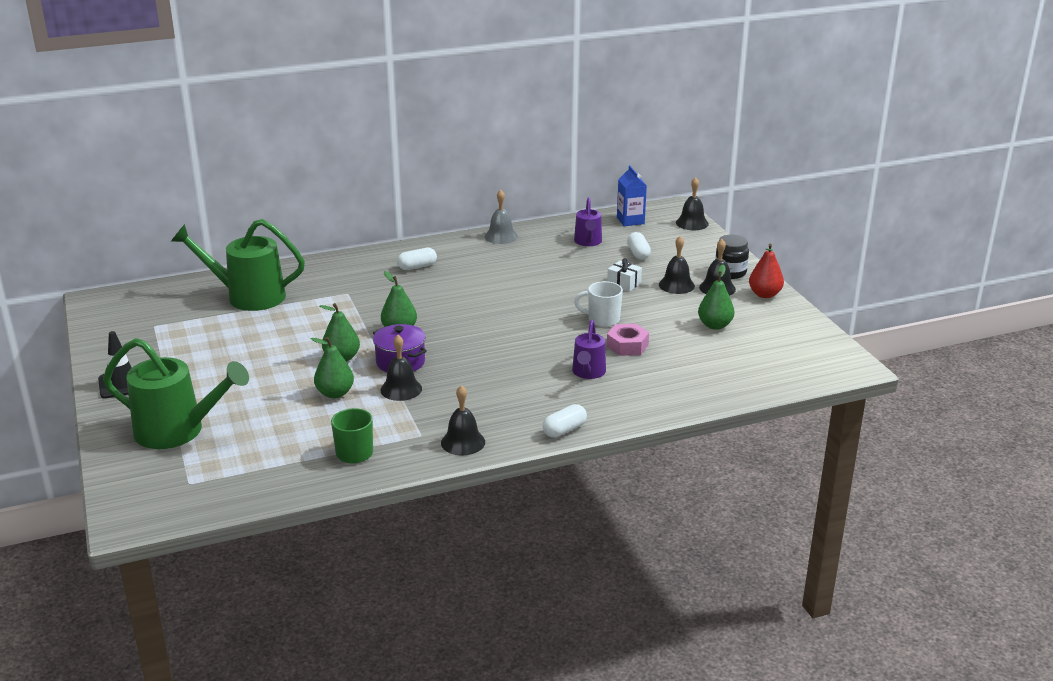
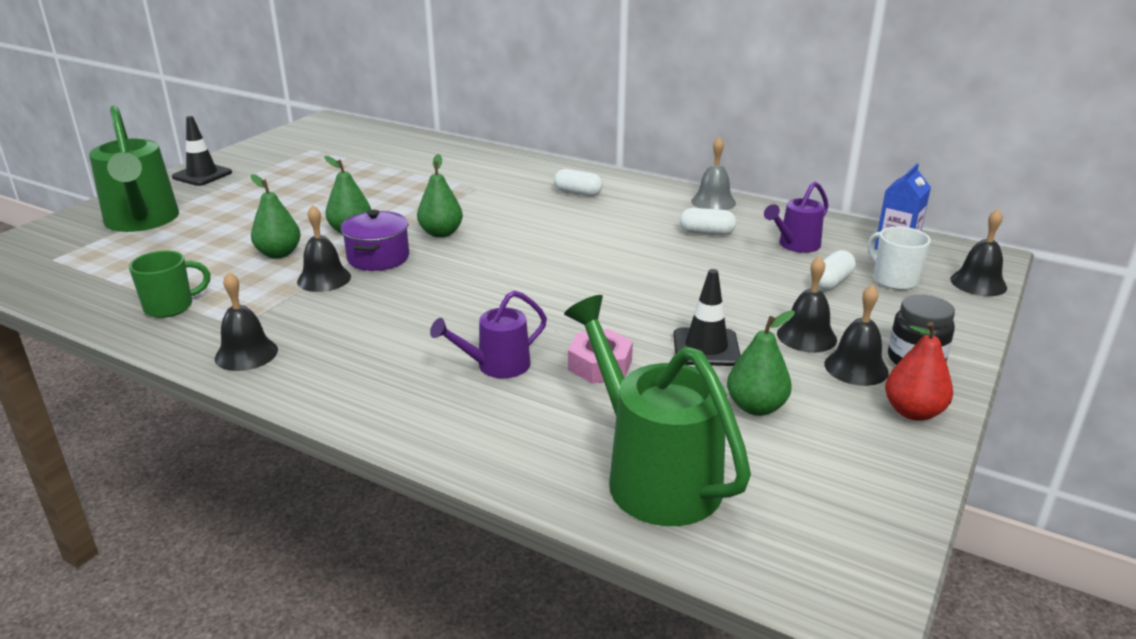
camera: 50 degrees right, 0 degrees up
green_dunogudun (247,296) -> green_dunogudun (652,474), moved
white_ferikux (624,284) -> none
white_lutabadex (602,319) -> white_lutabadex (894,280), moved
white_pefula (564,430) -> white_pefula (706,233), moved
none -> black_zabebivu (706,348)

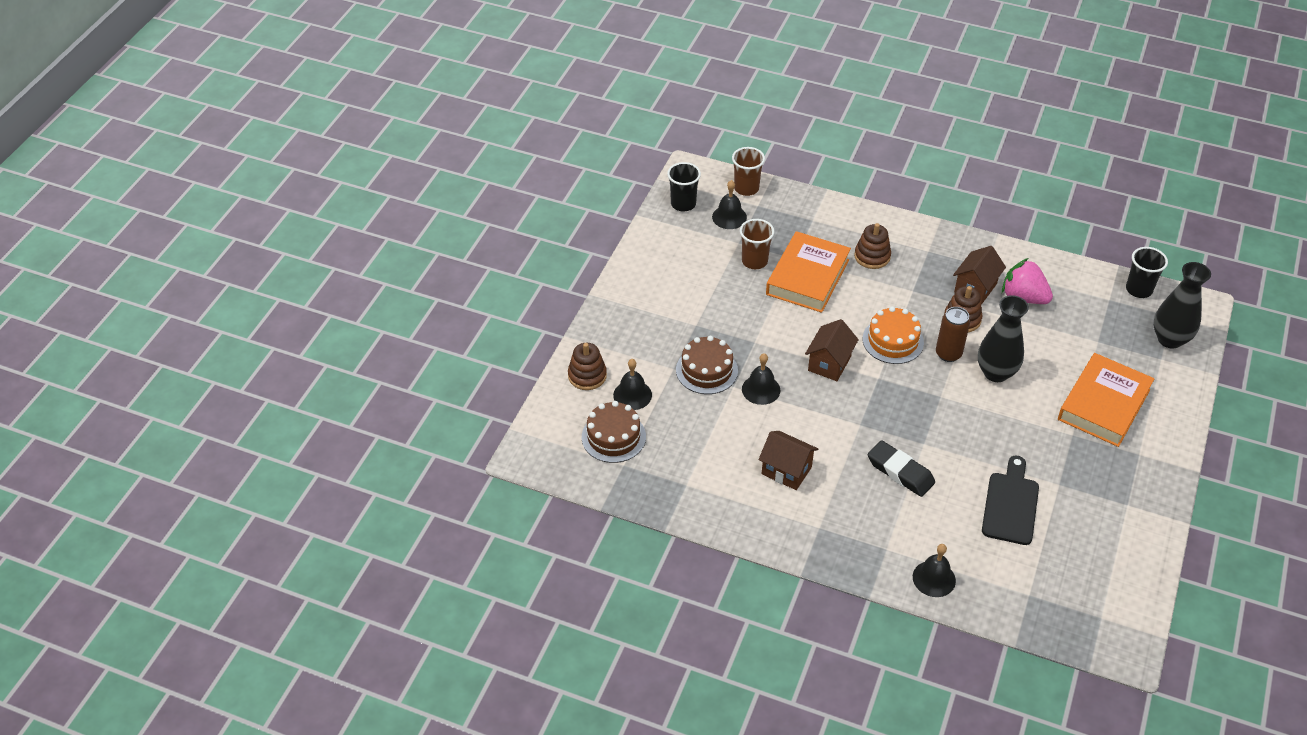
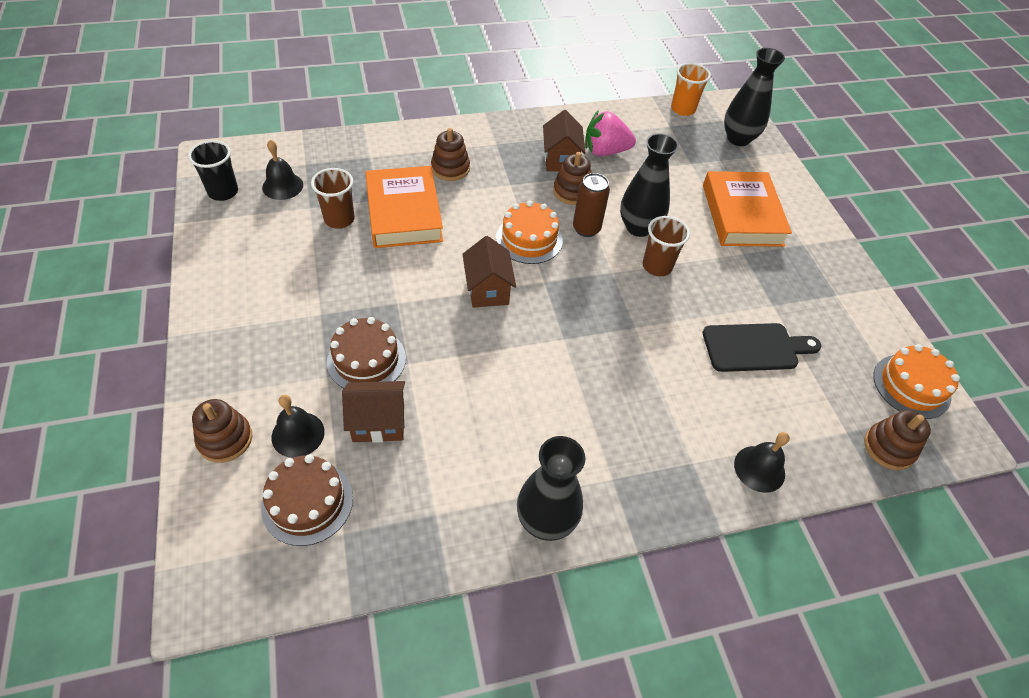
camera: 40 degrees left, 5 degrees up
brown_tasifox (746,188) -> brown_tasifox (657,266), moved
black_tasifox (1138,289) -> orange_tasifox (683,109)
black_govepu (761,389) -> none
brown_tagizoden (786,470) -> brown_tagizoden (378,423), moved
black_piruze (900,472) -> none
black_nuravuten (1010,505) -> black_nuravuten (755,347), 105 degrees clockwise
none -> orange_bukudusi (911,386)
none -> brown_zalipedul (888,448)
none -> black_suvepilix (546,520)

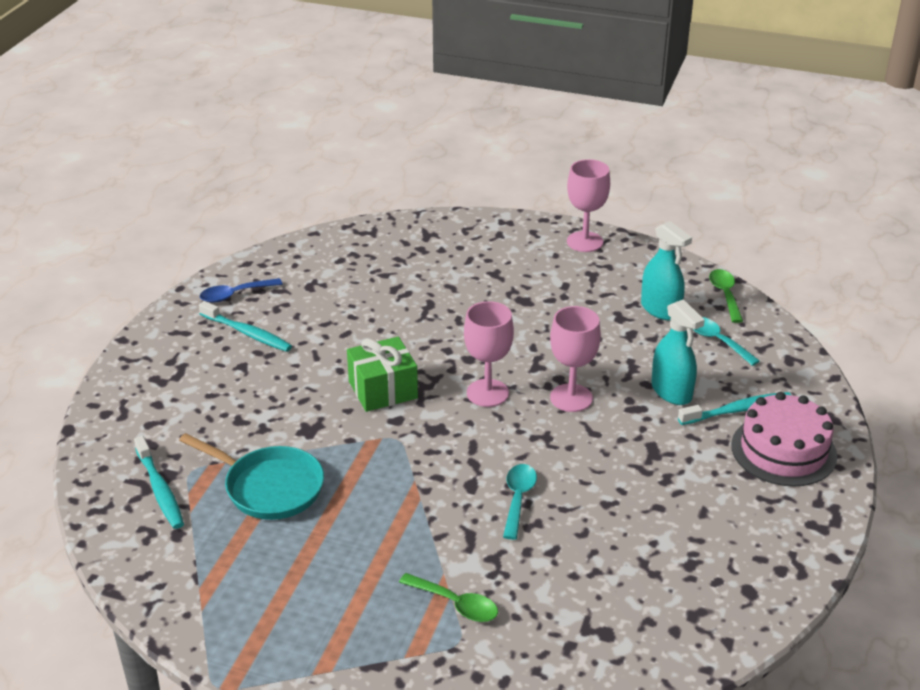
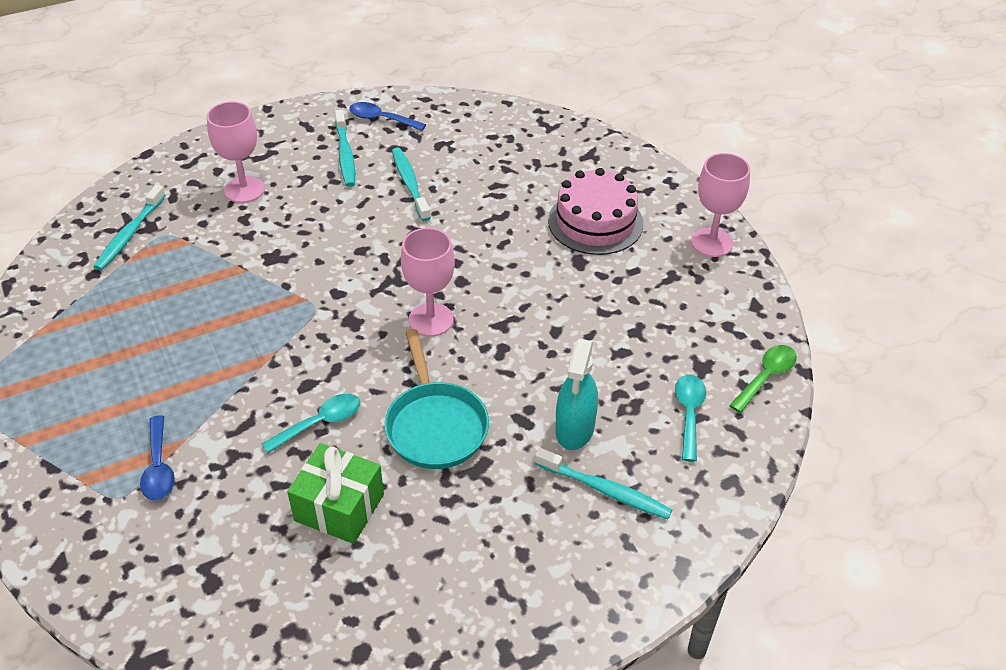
camera: 45 degrees right, 10 degrees up
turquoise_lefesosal (660,309) -> none
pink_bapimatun (571,398) -> pink_bapimatun (244,189), moved
green_ferikux (383,390) -> green_ferikux (339,507), moved
pink_bukudusi (783,450) -> pink_bukudusi (595,222), moved
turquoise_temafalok (269,487) -> turquoise_temafalok (435,426), moved
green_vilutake (456,604) -> blue_vilutake (159,467)
none -> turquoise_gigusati (410,184)

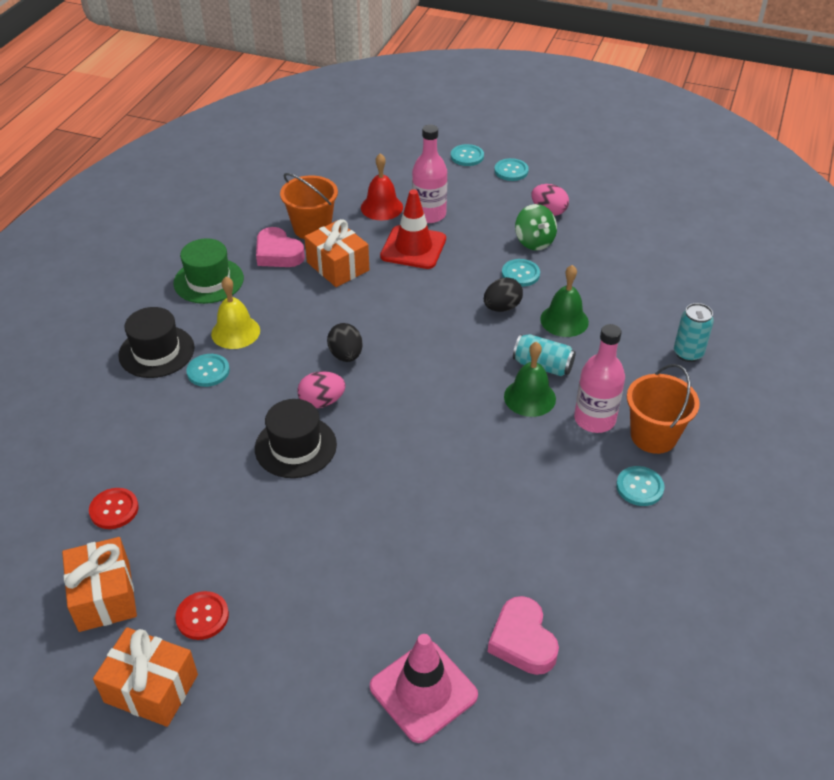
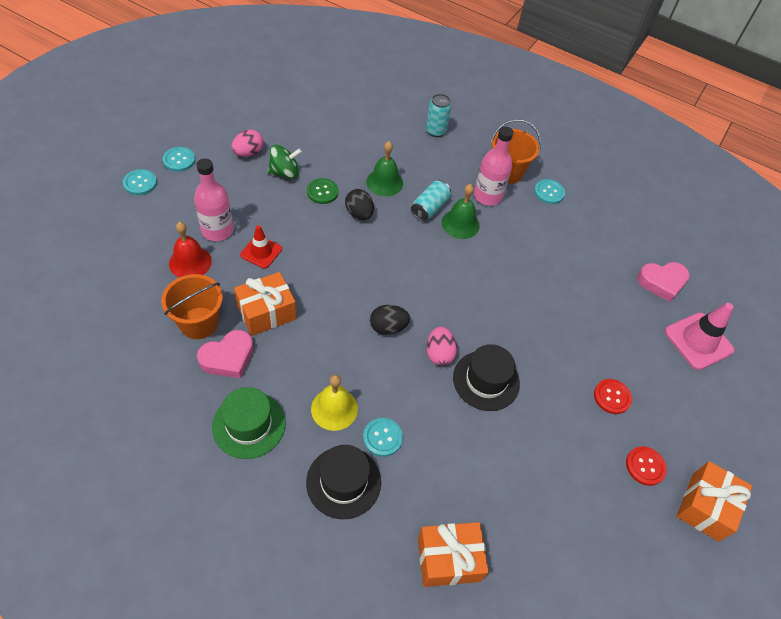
camera: 85 degrees left, 10 degrees up
red_zabebivu (413,248) -> red_zabebivu (261,252), x0.63
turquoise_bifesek (520,274) -> green_bifesek (322,192)
red_bifesek (114,509) -> red_bifesek (612,397), moved
orange_ferikux (104,596) -> orange_ferikux (448,559), moved

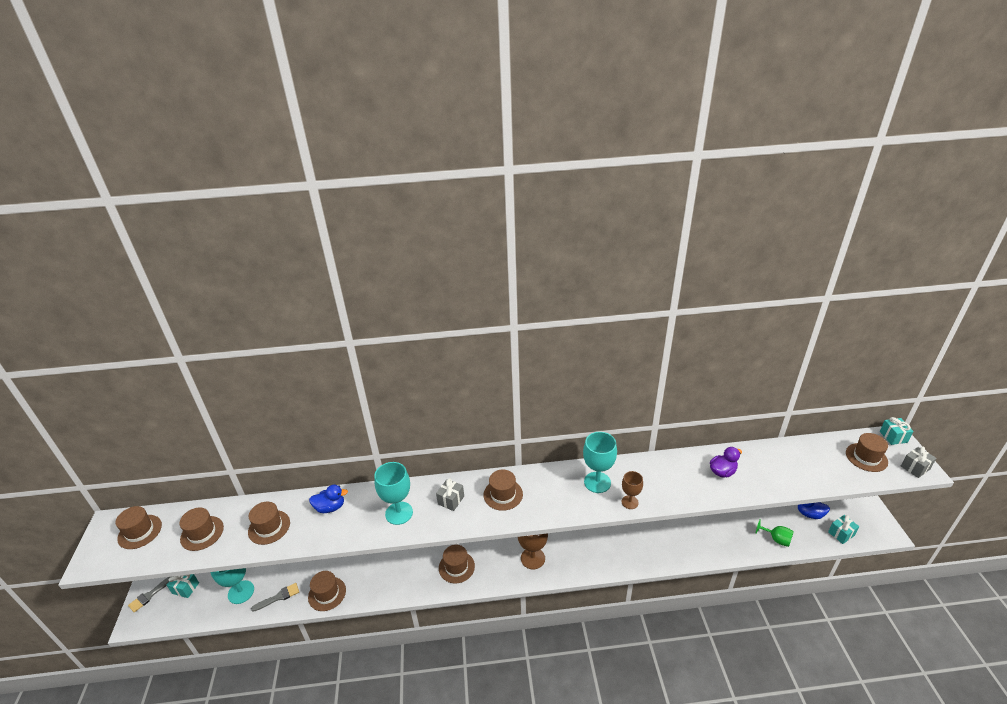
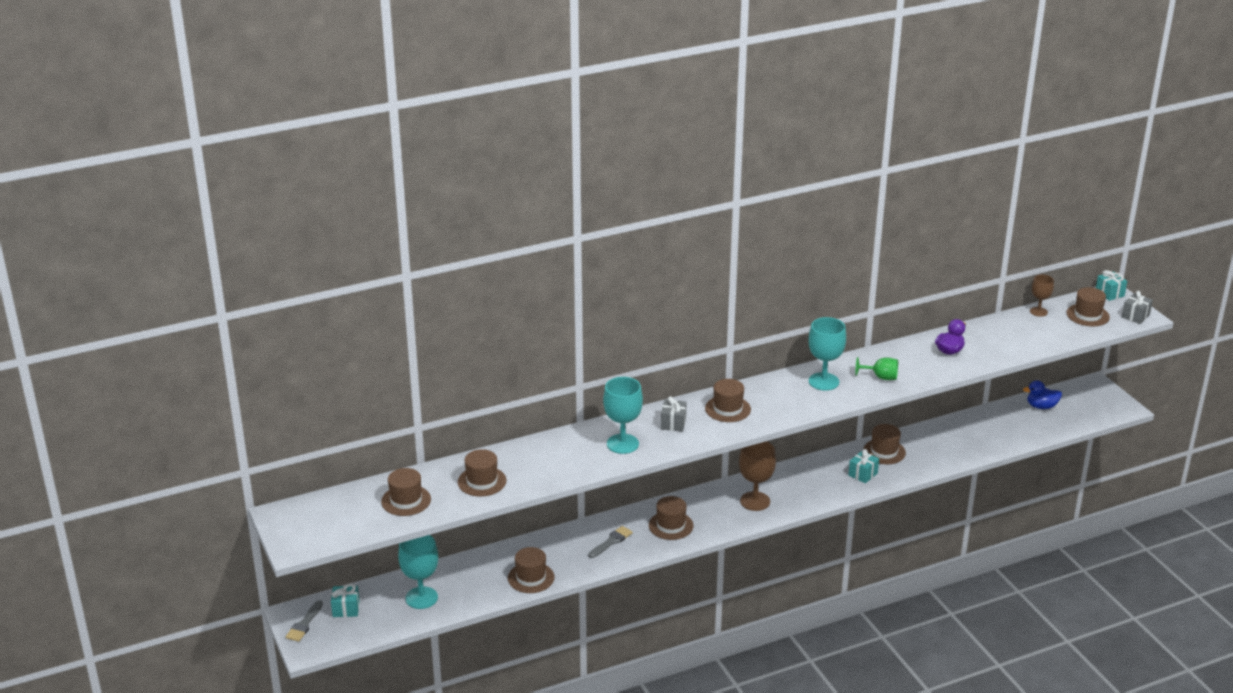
camera: 20 degrees left, 5 degrees down
brown_bapimatun (630,502) -> brown_bapimatun (1038,312), moved
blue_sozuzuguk (330,507) -> none
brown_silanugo (140,532) -> brown_silanugo (884,451), moved
turquoise_ferikux (841,534) -> turquoise_ferikux (863,474), moved
green_bapimatun (776,539) -> green_bapimatun (881,377), moved
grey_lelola (278,597) -> grey_lelola (611,541), moved

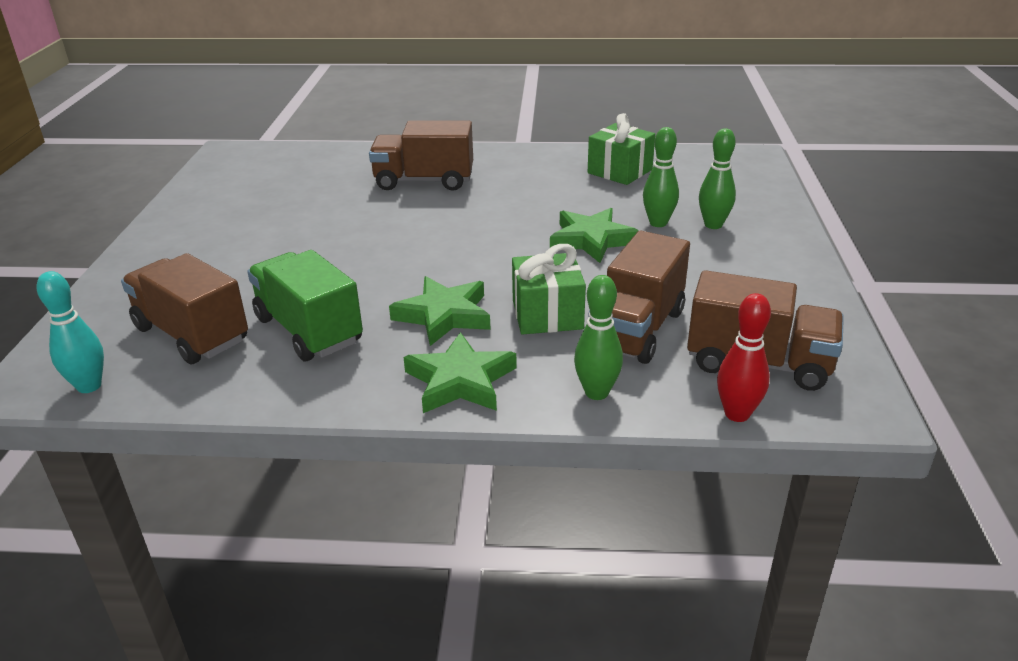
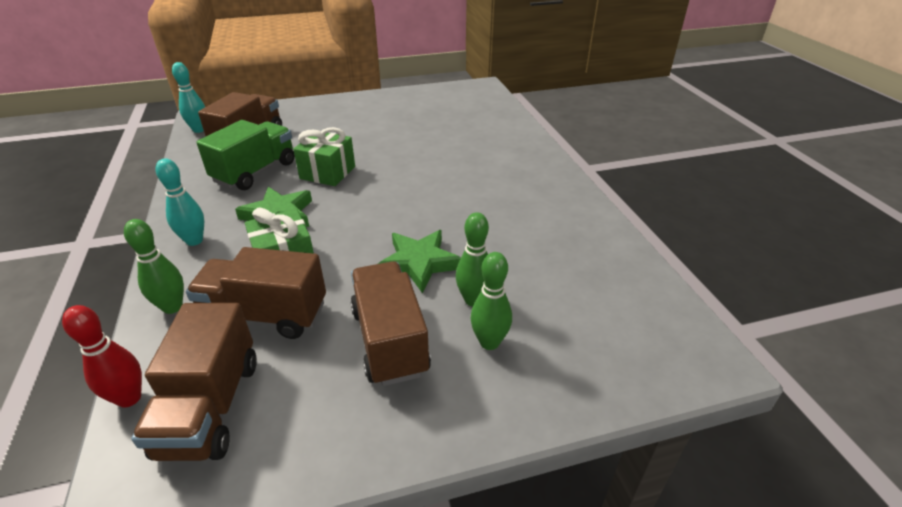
camera: 70 degrees right, 5 degrees up
green_ferikux (620,171) -> green_ferikux (328,172), moved
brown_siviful (424,181) -> brown_siviful (389,341), moved
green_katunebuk (460,381) -> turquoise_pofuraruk (194,240)

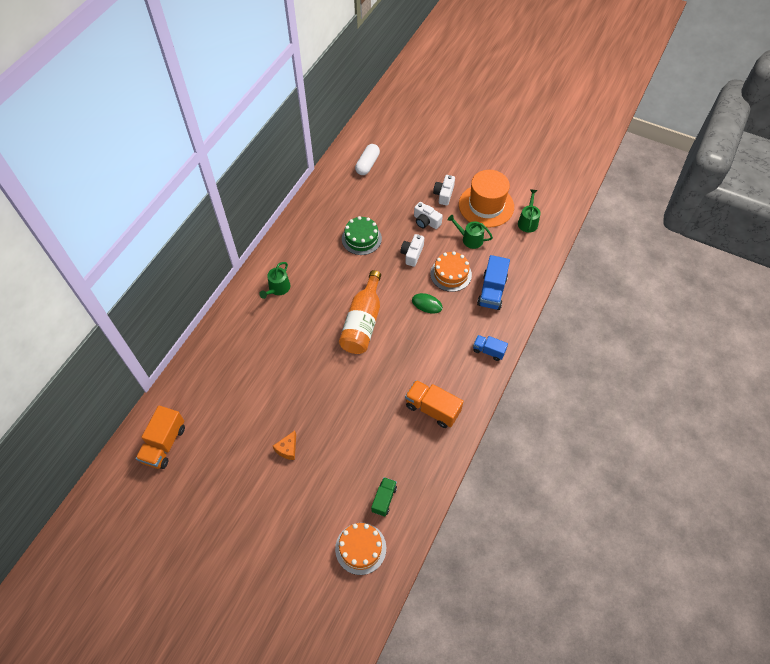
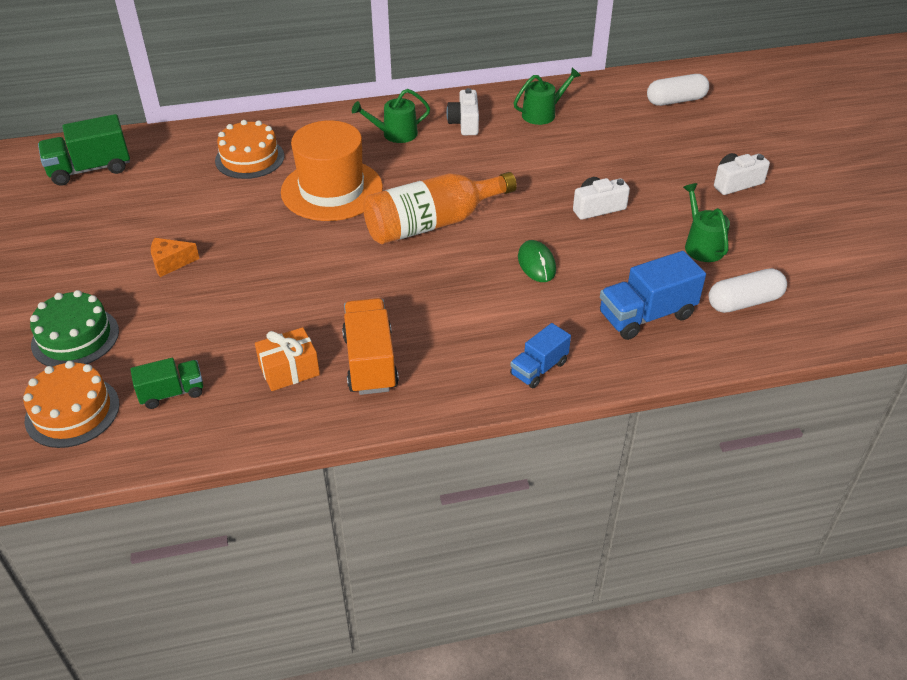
camera: 50 degrees right, 15 degrees down
orange_silanugo (486,205) -> orange_silanugo (332,190), moved
green_dunogudun (528,221) -> green_dunogudun (542,114), moved
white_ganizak (426,221) -> white_ganizak (465,123), moved
green_bukudusi (361,238) -> green_bukudusi (75,337), moved
orange_bukudusi (451,274) -> orange_bukudusi (249,158), moved
blue_siviful (488,351) -> blue_siviful (539,368), 120 degrees counterclockwise
orange_siviful (164,444) -> green_siviful (90,169)
none -> white_pefula (744,302)
none -> orange_ferikux (289,370)

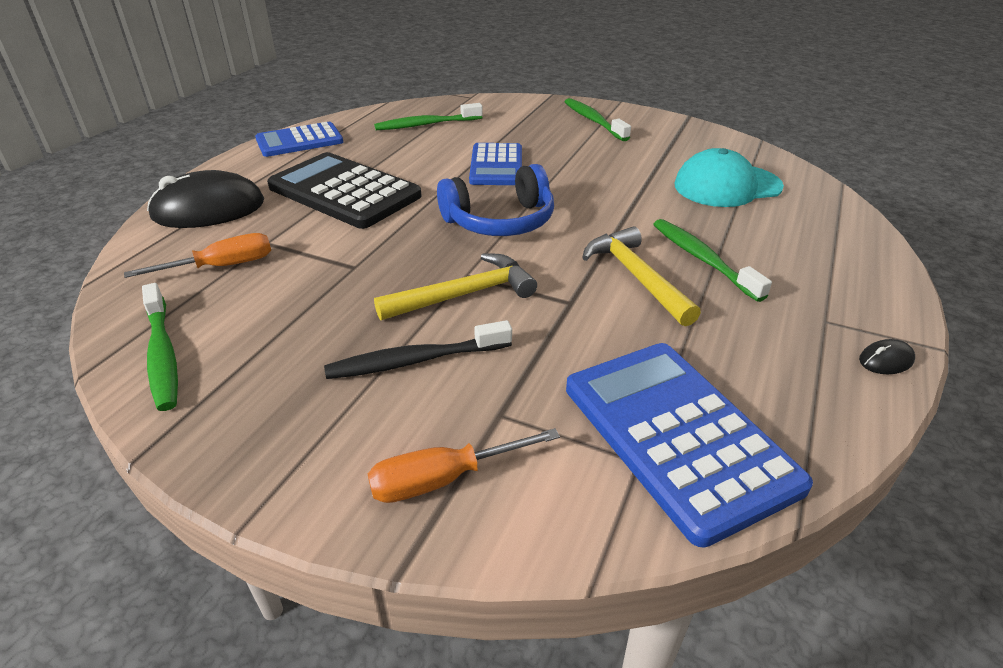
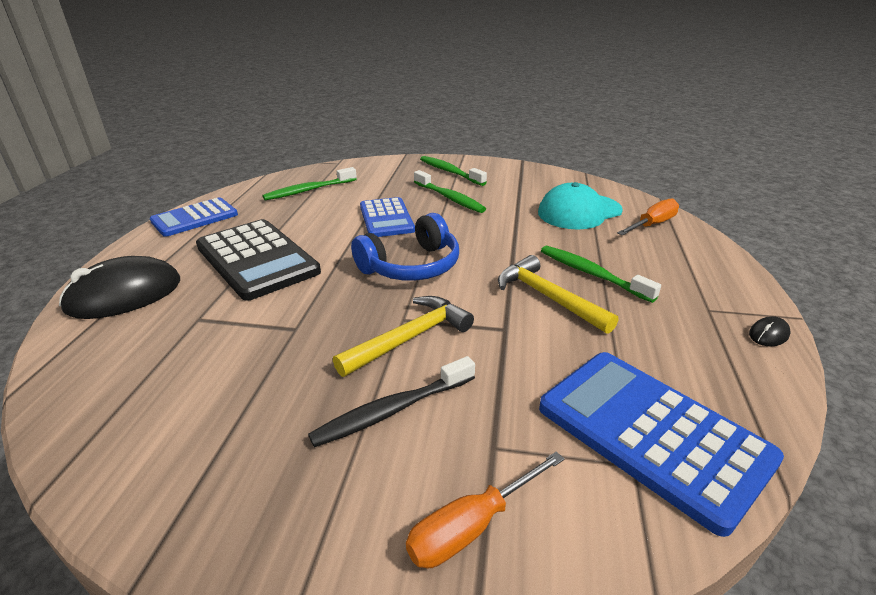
camera: 15 degrees left, 5 degrees down
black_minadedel (344,192) -> black_minadedel (257,259), 150 degrees counterclockwise
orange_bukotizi (222,266) -> orange_bukotizi (652,224), moved
green_gigusati (162,355) -> green_gigusati (450,198), moved

